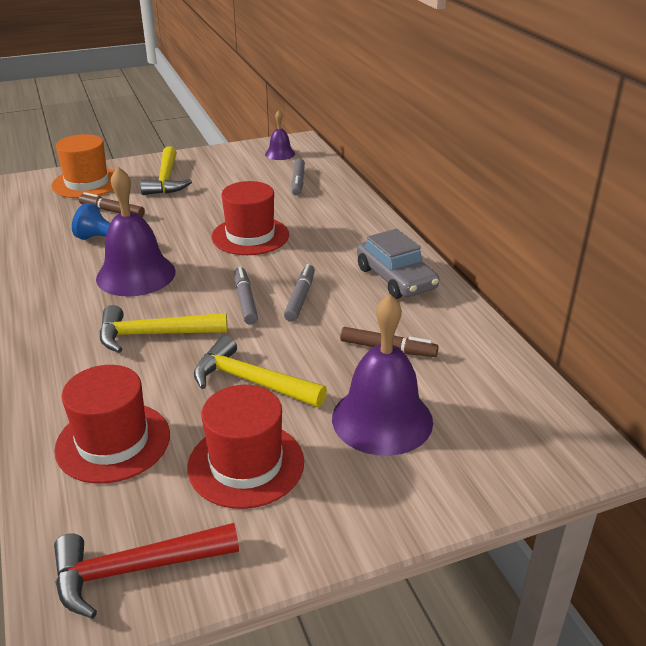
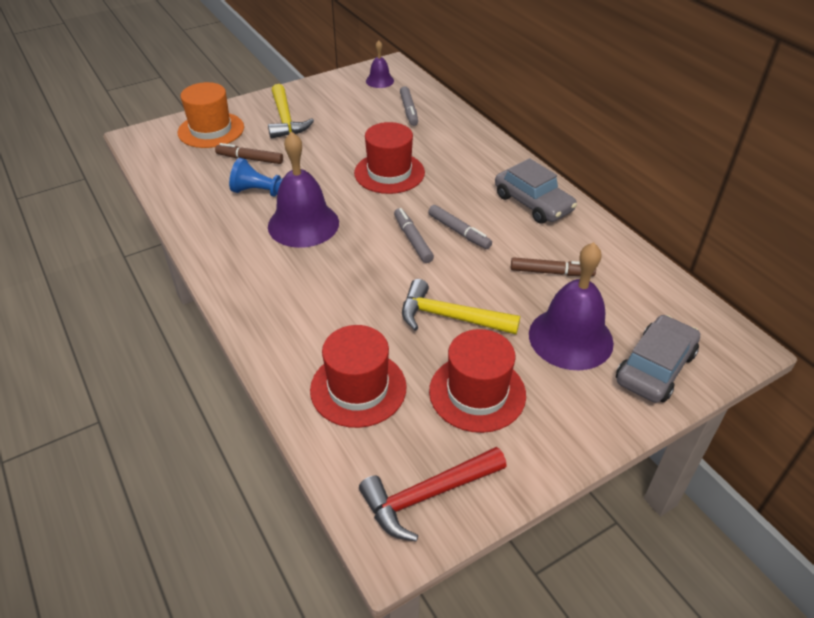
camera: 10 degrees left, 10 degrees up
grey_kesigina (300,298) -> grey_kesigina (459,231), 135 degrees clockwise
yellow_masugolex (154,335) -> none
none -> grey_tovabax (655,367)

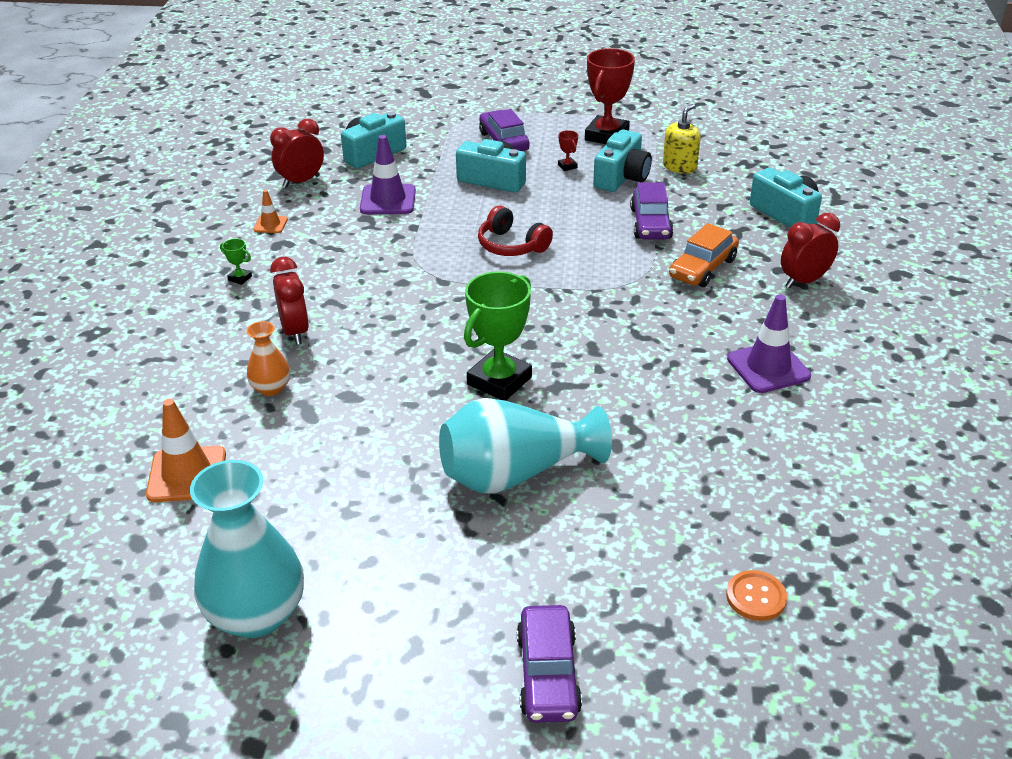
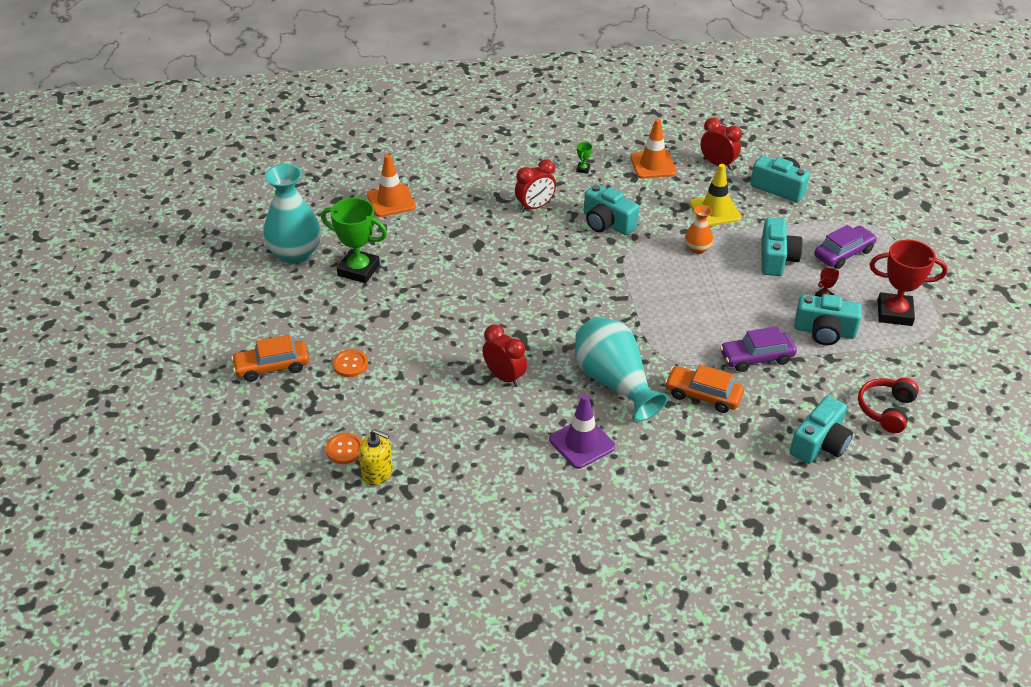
camera: 75 degrees right, 5 degrees up
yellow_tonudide (679,166) -> yellow_tonudide (377,473), moved
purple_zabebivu (388,200) -> yellow_zabebivu (715,211)
orange_zabebivu (270,224) -> orange_zabebivu (653,165), x1.87
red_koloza (511,245) -> red_koloza (886,410), moved
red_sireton (804,281) -> red_sireton (504,377), moved
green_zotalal (499,381) -> green_zotalal (358,270), moved
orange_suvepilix (271,388) -> orange_suvepilix (697,248), moved
turquoise_suvepilix (515,473) -> turquoise_suvepilix (614,382), moved
purple_tovabax (547,674) -> orange_tovabax (272,367)
none -> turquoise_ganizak (607,223)
none -> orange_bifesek (350,364)

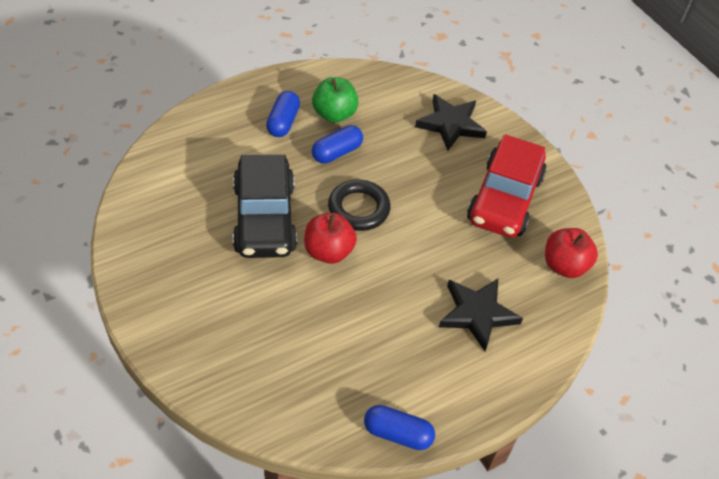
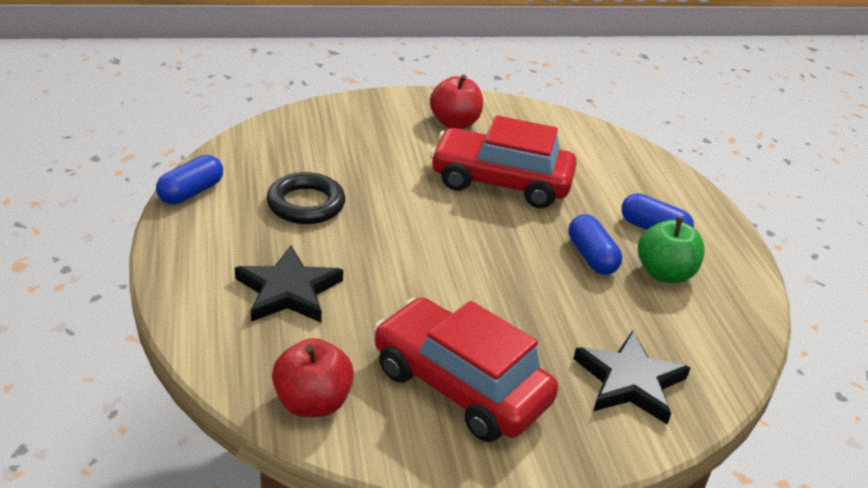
camera: 110 degrees right, 15 degrees down
black_tovabax (264,218) -> red_tovabax (500,182)
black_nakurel (358,209) -> black_nakurel (306,204), moved
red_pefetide (328,251) -> red_pefetide (454,123), moved

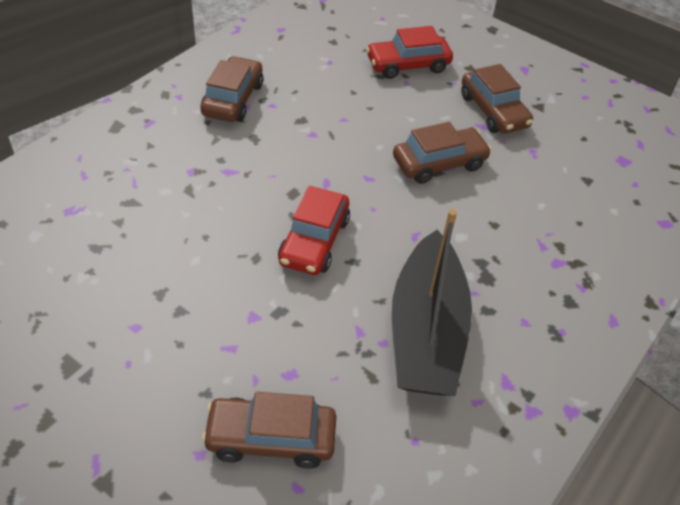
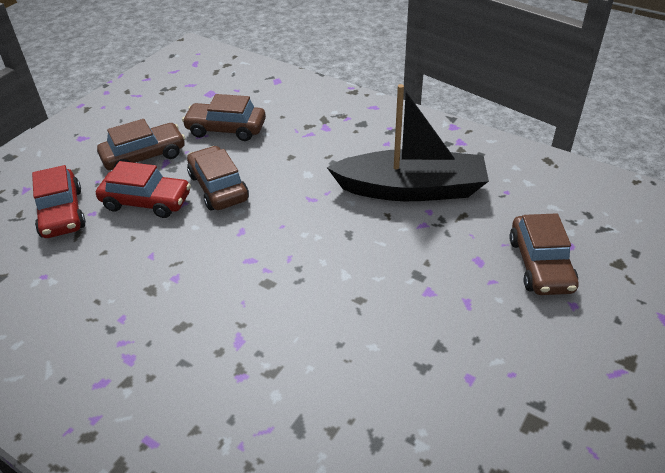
camera: 90 degrees left, 5 degrees down
brown_tovabax (233,99) -> brown_tovabax (226,129), moved
red_tovabax (314,241) -> red_tovabax (146,201), moved

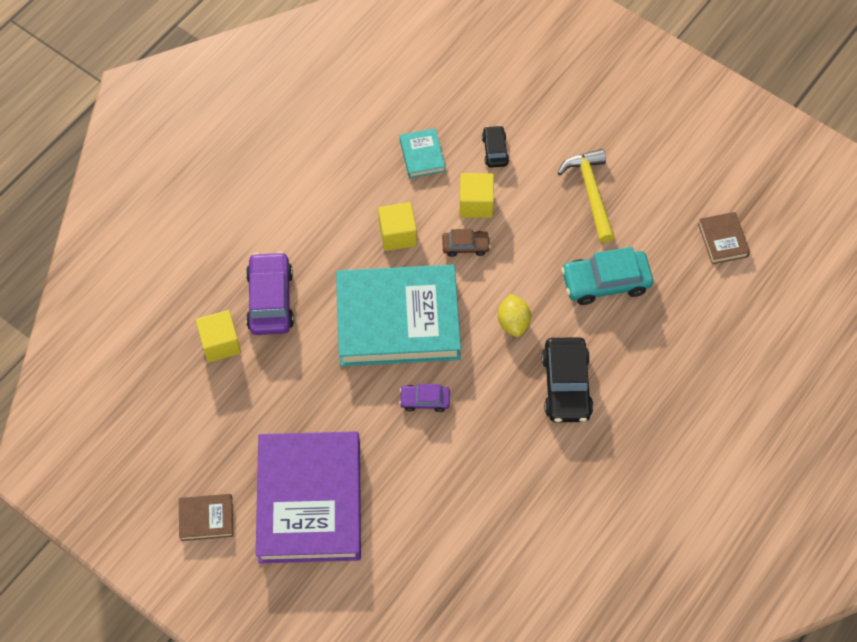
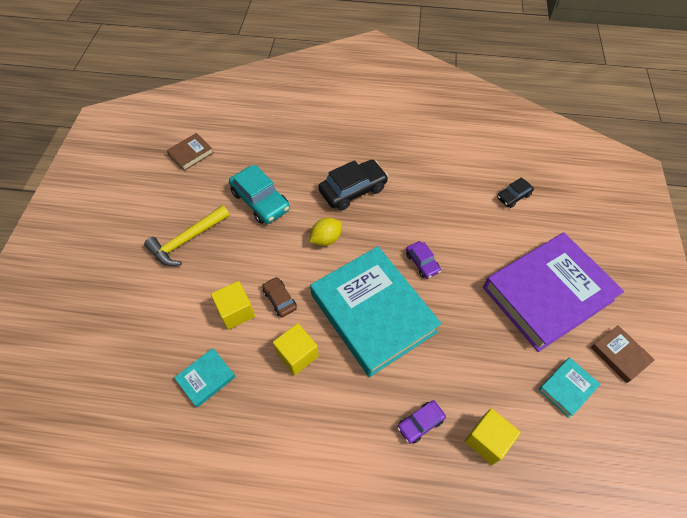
camera: 120 degrees left, 5 degrees down
black_tovabax (495,150) -> black_tovabax (513,196), moved
purple_tovabax (270,300) -> purple_tovabax (420,423), x0.55
none -> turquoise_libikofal (567,388)

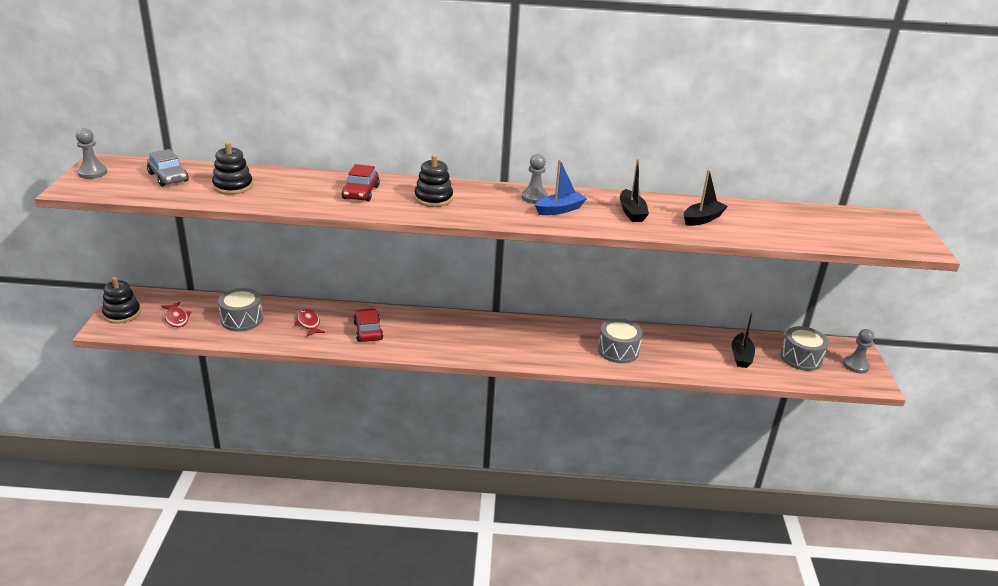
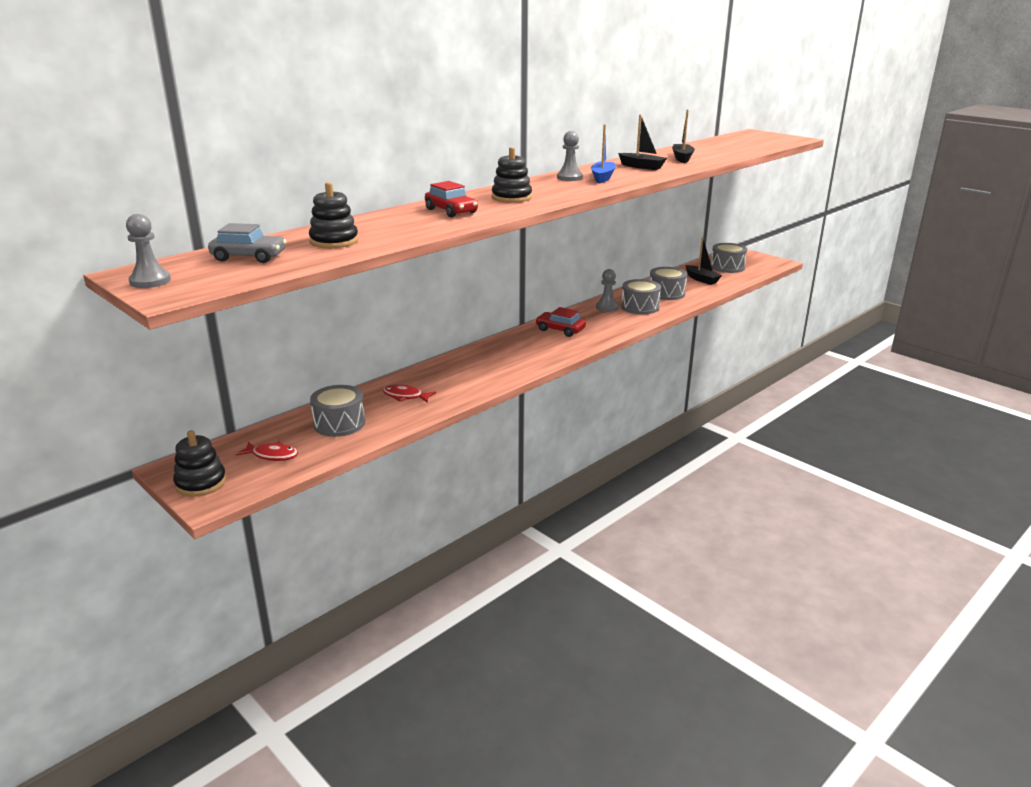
camera: 45 degrees left, 5 degrees down
red_tovabax (368,331) -> red_tovabax (560,330), moved
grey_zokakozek (855,365) -> grey_zokakozek (607,307), moved
none -> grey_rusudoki (666,293)

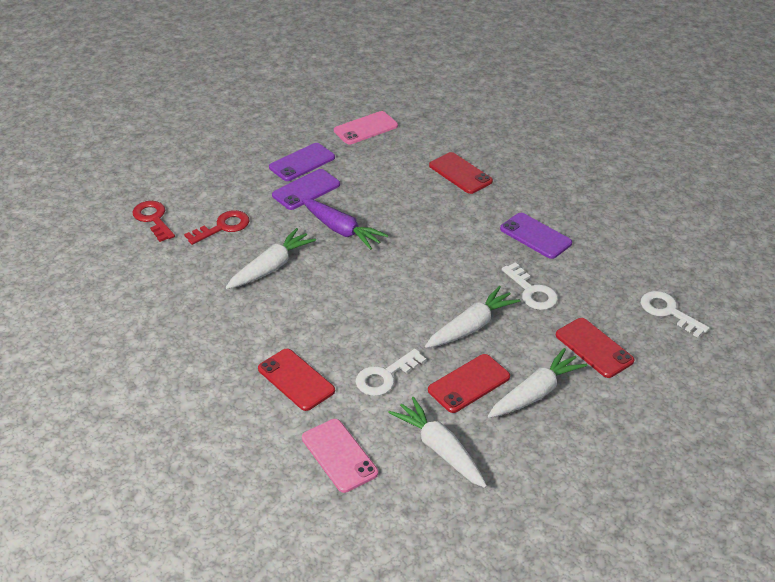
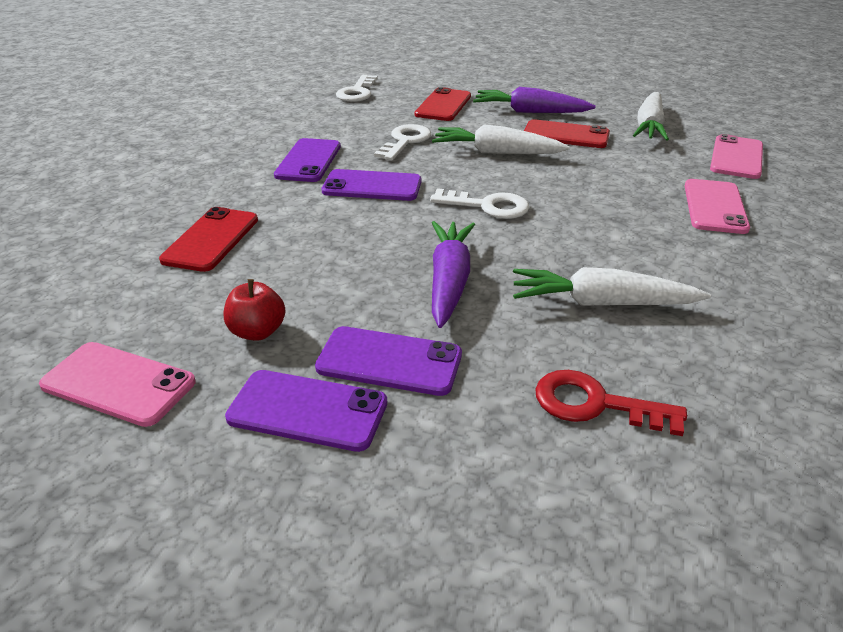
camera: 125 degrees left, 5 degrees down
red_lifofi (153,219) -> none
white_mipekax (535,393) -> purple_mipekax (530,112)
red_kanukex (296,380) -> pink_kanukex (715,207)
white_lifofi (385,376) -> white_lifofi (488,206), moved
none -> purple_kanukex (372,186)
none -> red_pefetide (257,332)

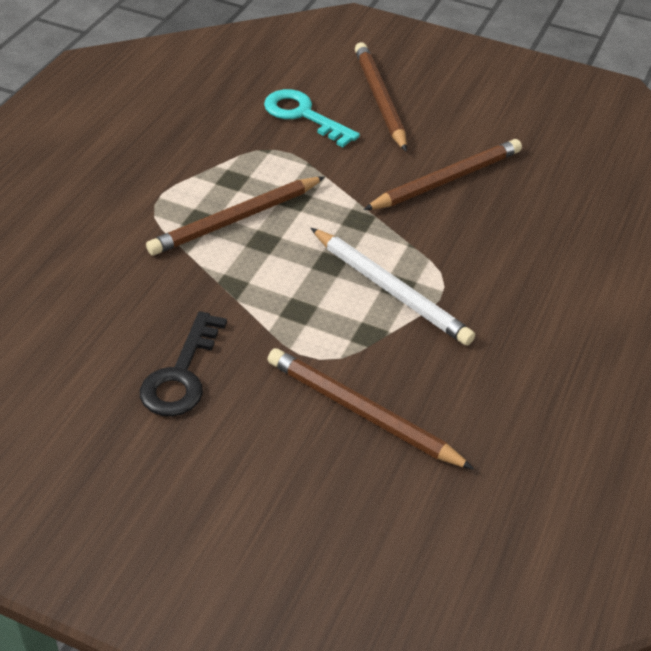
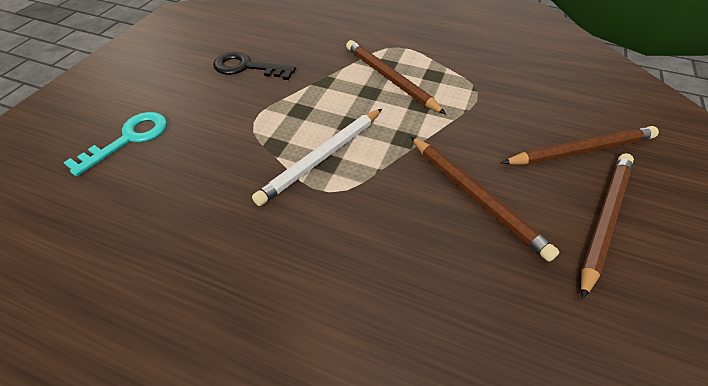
camera: 90 degrees right, 5 degrees up
turquoise_lifofi (303,115) -> turquoise_lifofi (129,139), moved
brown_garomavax (362,412) -> brown_garomavax (604,219), moved

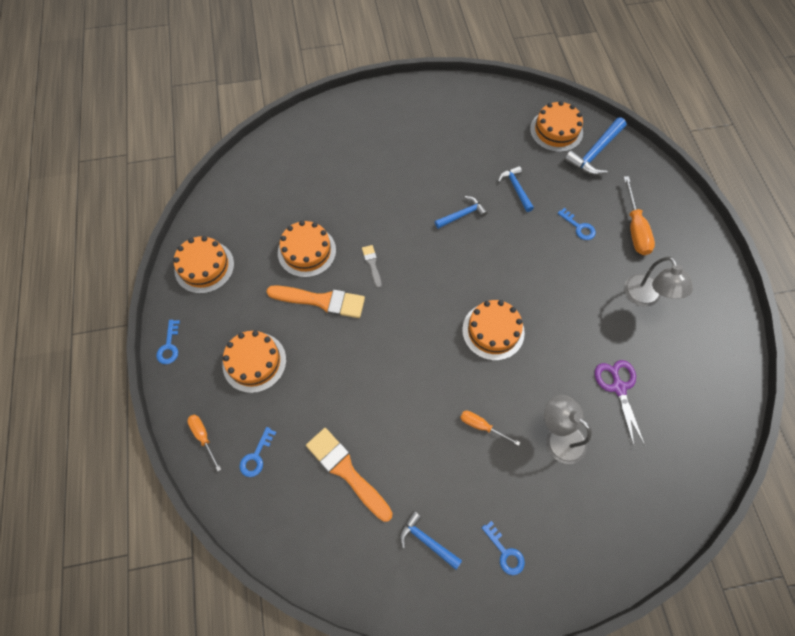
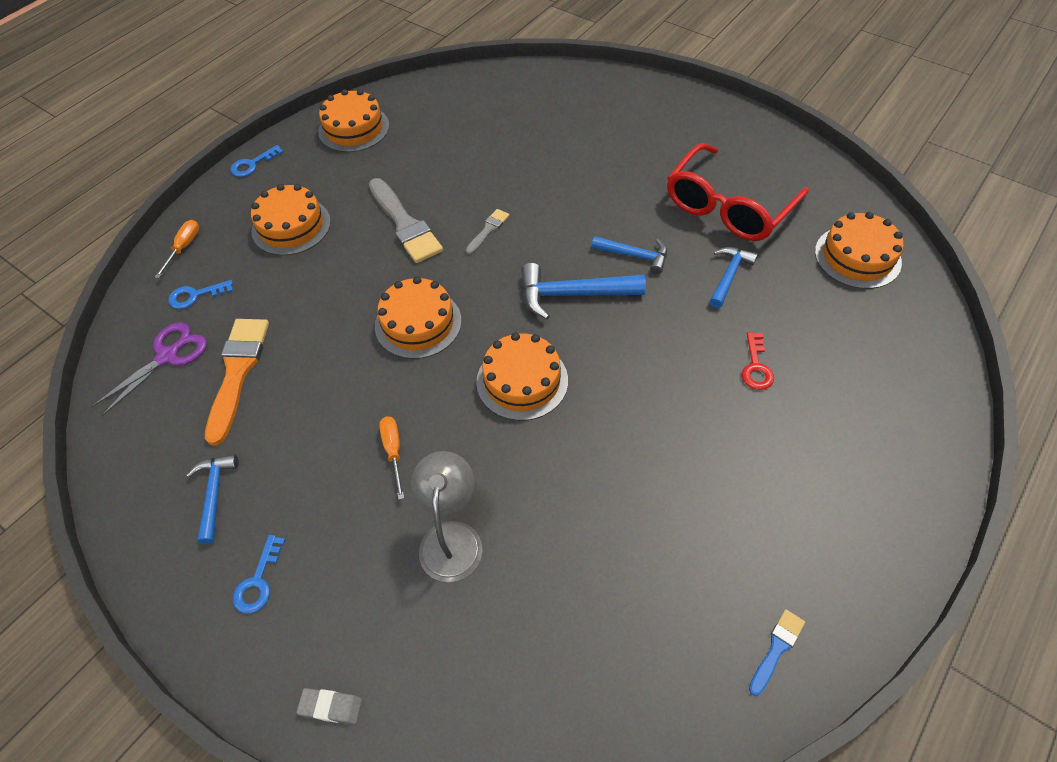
camera: 50 degrees right, 10 degrees down
blue_masugolex (595,153) -> blue_masugolex (573,294), moved
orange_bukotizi (635,228) -> none
blue_lifofi (579,227) -> red_lifofi (756,366)
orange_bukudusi (307,251) -> orange_bukudusi (418,323), moved
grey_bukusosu (645,297) -> none
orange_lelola (321,301) -> grey_lelola (405,224)
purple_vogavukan (618,387) -> purple_vogavukan (167,356), moved
none -> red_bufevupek (728,207)
none -> blue_lelola (776,648)
none -> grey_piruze (331,707)

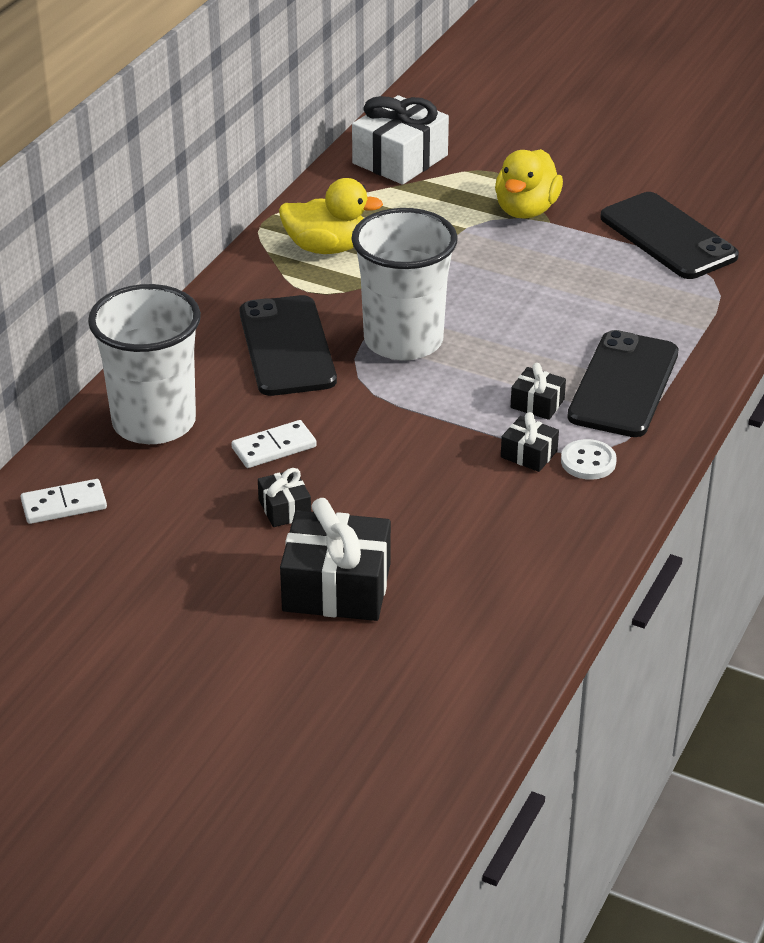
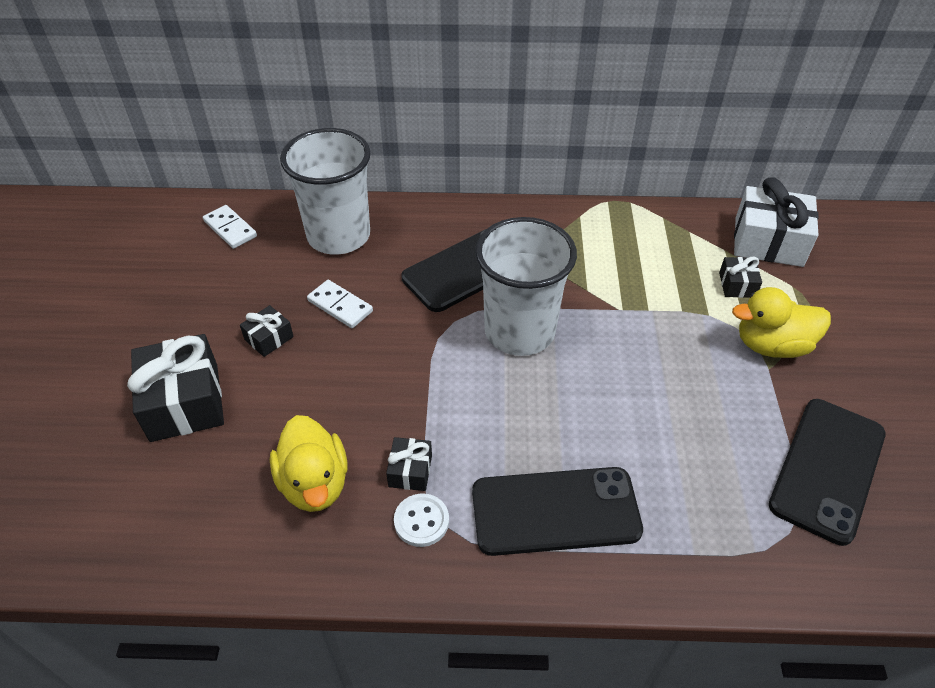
camera: 65 degrees right, 10 degrees up
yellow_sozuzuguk (327,248) -> yellow_sozuzuguk (314,483), moved
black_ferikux (537,403) -> black_ferikux (737,285), moved

